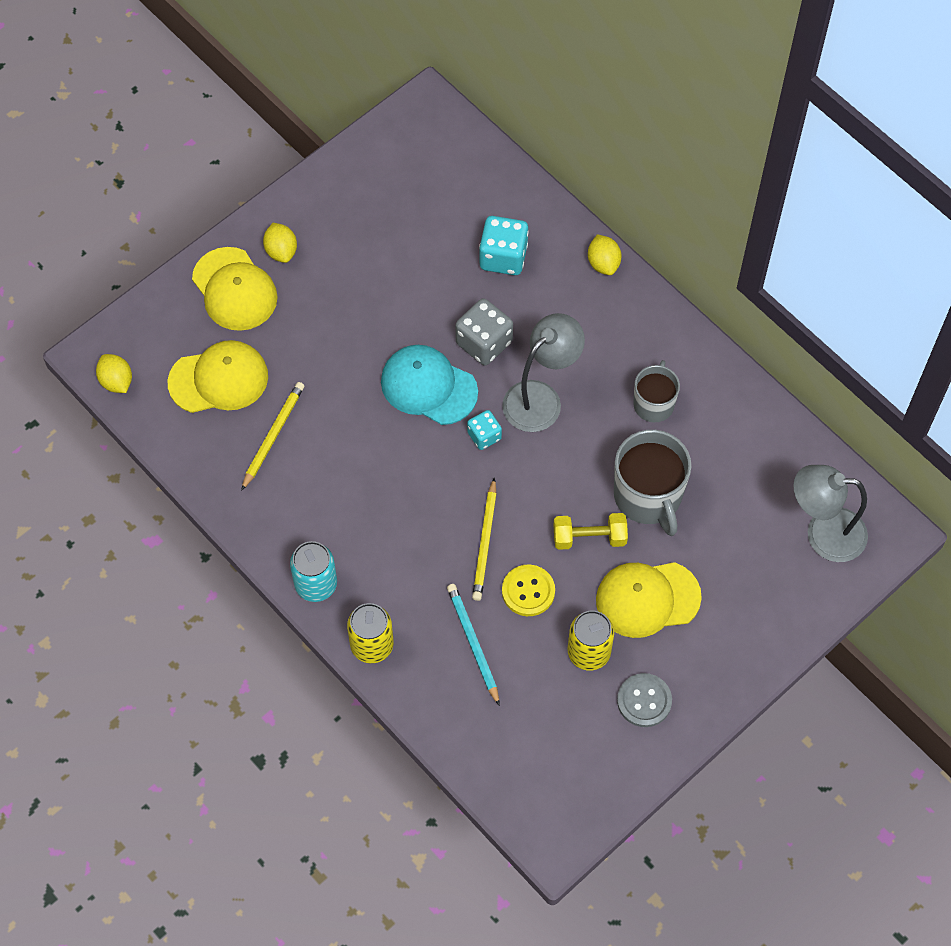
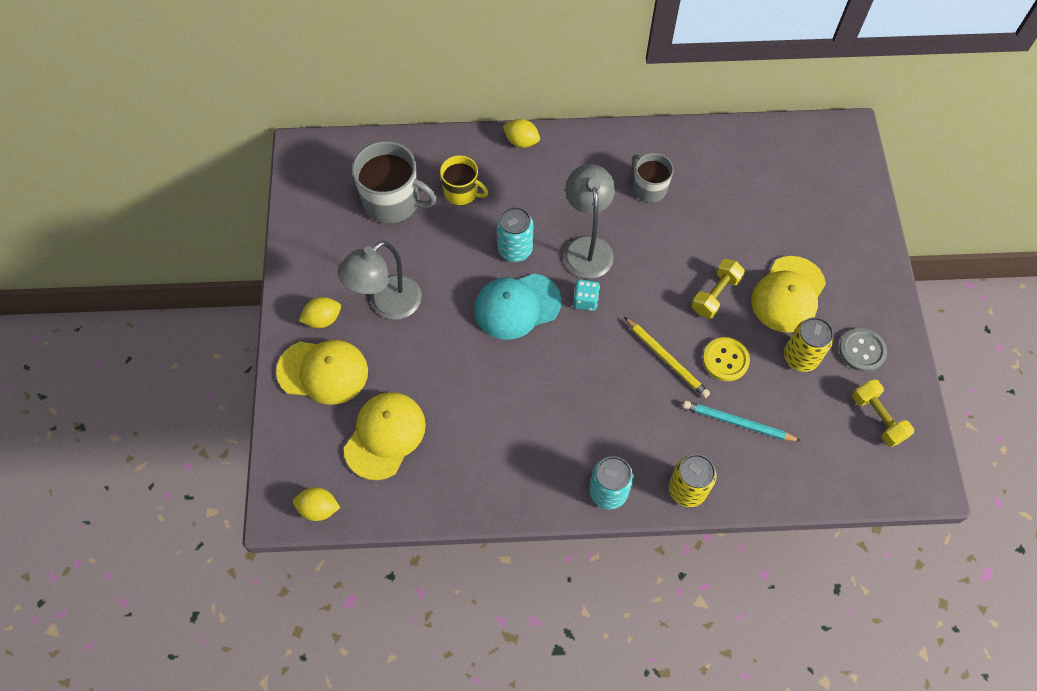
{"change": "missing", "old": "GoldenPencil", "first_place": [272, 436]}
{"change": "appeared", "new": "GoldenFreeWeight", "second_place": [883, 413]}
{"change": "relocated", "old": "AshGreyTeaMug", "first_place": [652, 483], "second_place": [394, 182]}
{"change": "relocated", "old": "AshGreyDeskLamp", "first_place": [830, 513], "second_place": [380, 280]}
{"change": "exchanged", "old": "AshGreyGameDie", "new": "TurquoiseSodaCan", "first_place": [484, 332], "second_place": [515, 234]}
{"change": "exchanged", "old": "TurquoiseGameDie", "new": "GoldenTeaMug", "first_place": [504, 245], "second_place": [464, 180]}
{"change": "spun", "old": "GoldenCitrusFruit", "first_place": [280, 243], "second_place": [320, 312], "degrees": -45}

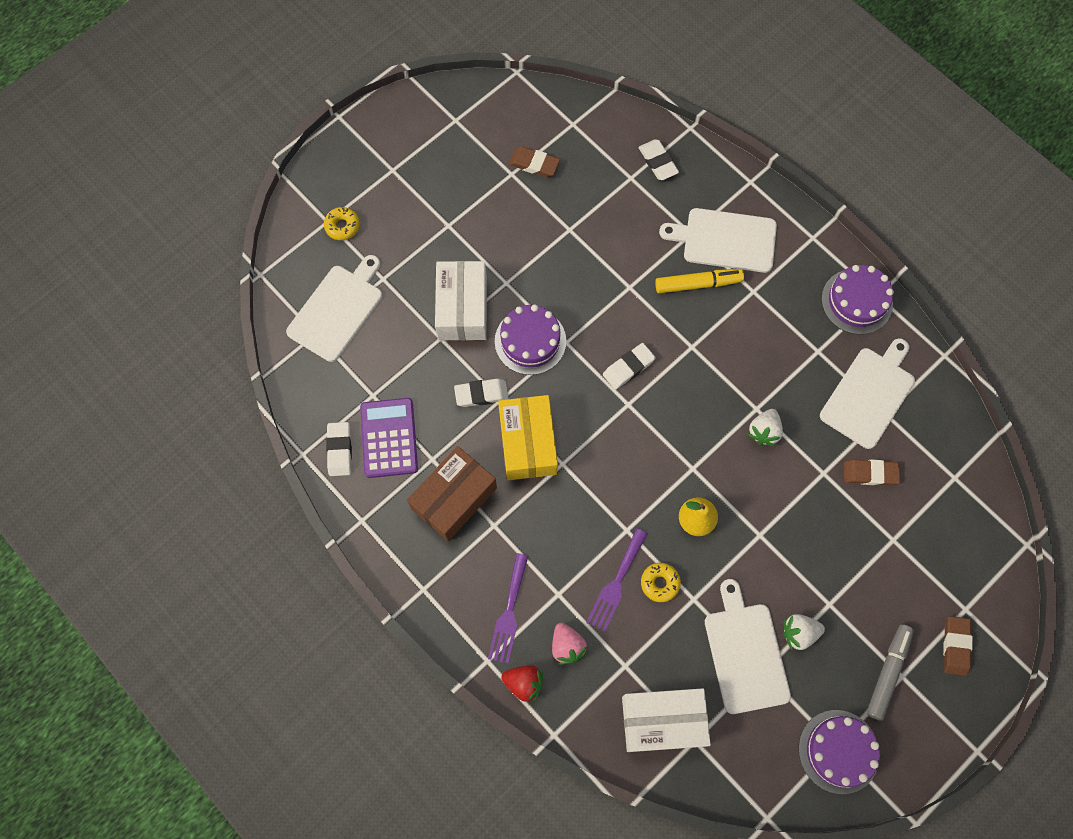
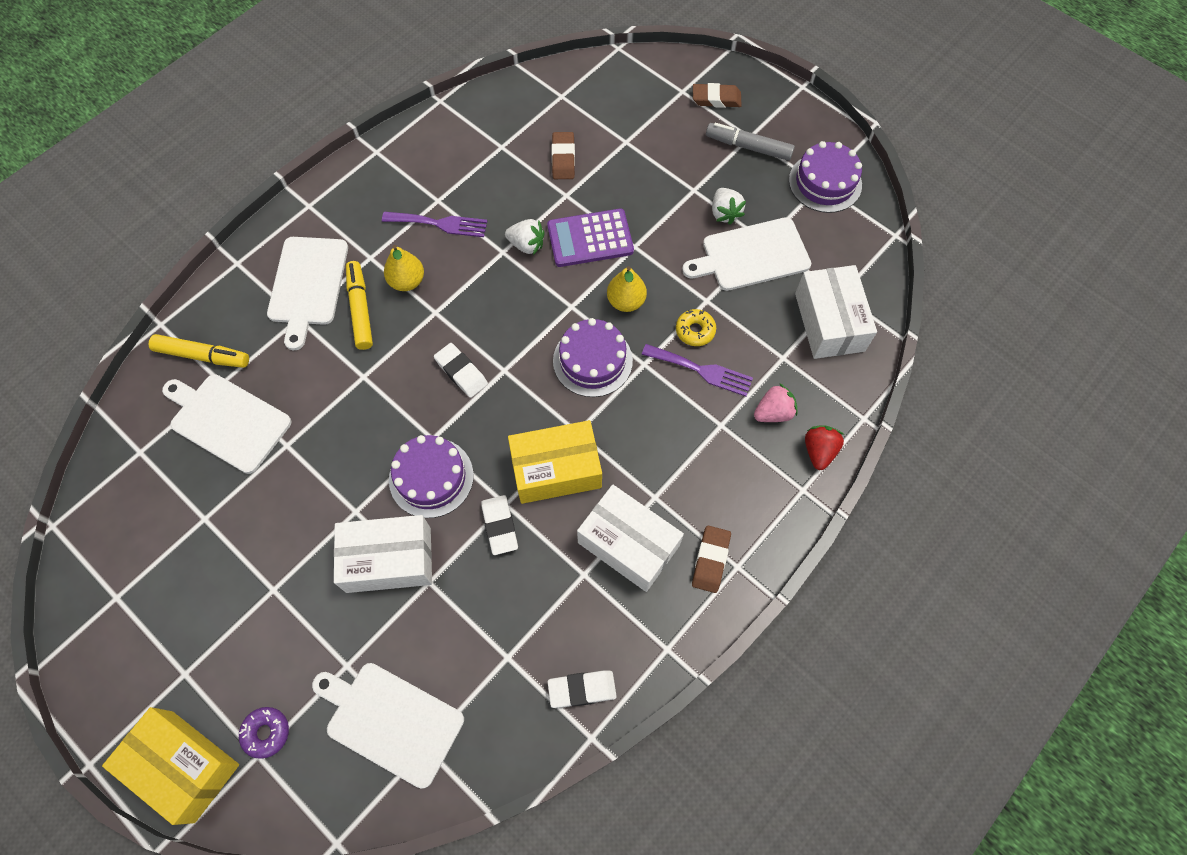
{"change": "appeared", "new": "GoldenPackage", "second_place": [170, 766]}
{"change": "appeared", "new": "GoldenPear", "second_place": [404, 268]}
{"change": "relocated", "old": "PurpleAddingMachine", "first_place": [389, 438], "second_place": [590, 238]}
{"change": "relocated", "old": "PurpleFork", "first_place": [508, 608], "second_place": [434, 224]}
{"change": "relocated", "old": "BrownPencilEraser", "first_place": [534, 161], "second_place": [711, 559]}
{"change": "relocated", "old": "SnowWhiteChoppingBoard", "first_place": [867, 393], "second_place": [226, 424]}
{"change": "relocated", "old": "PurpleGateau", "first_place": [857, 299], "second_place": [593, 357]}
{"change": "exchanged", "old": "SnowWhitePencilEraser", "new": "GoldenMarker", "first_place": [658, 159], "second_place": [199, 351]}
{"change": "colour", "old": "GoldenDoughnut", "new": "PurpleDoughnut", "first_place": [342, 223], "second_place": [264, 733]}
{"change": "colour", "old": "BrownPackage", "new": "SnowWhitePackage", "first_place": [452, 493], "second_place": [630, 538]}

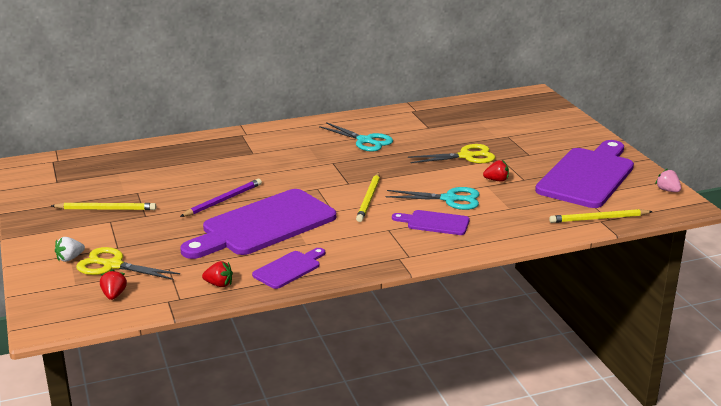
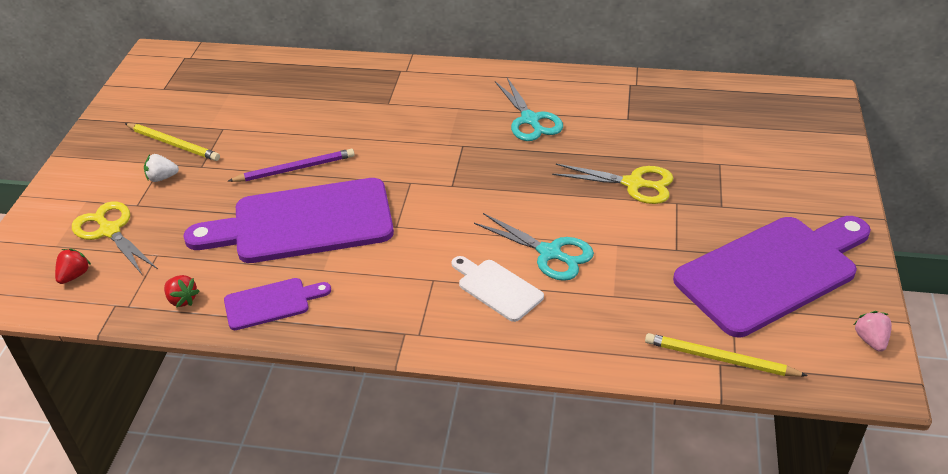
{"change": "missing", "old": "GoldenPencil", "first_place": [368, 197]}
{"change": "missing", "old": "RedBerry", "first_place": [496, 171]}
{"change": "relocated", "old": "SnowWhiteBerry", "first_place": [70, 249], "second_place": [161, 168]}
{"change": "colour", "old": "PurpleChoppingBoard", "new": "SnowWhiteChoppingBoard", "first_place": [431, 222], "second_place": [498, 289]}

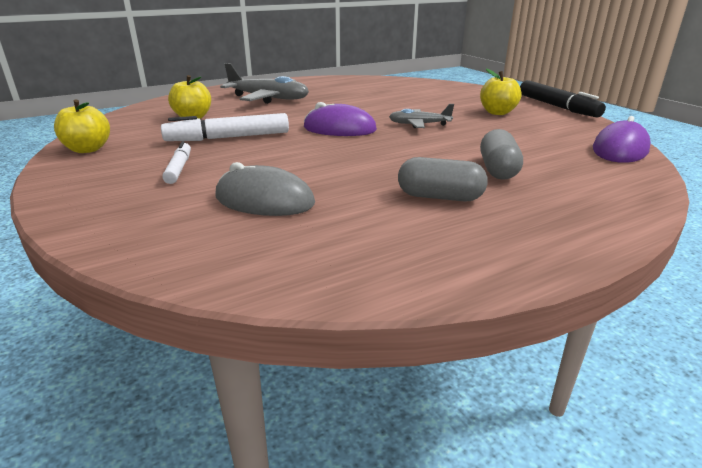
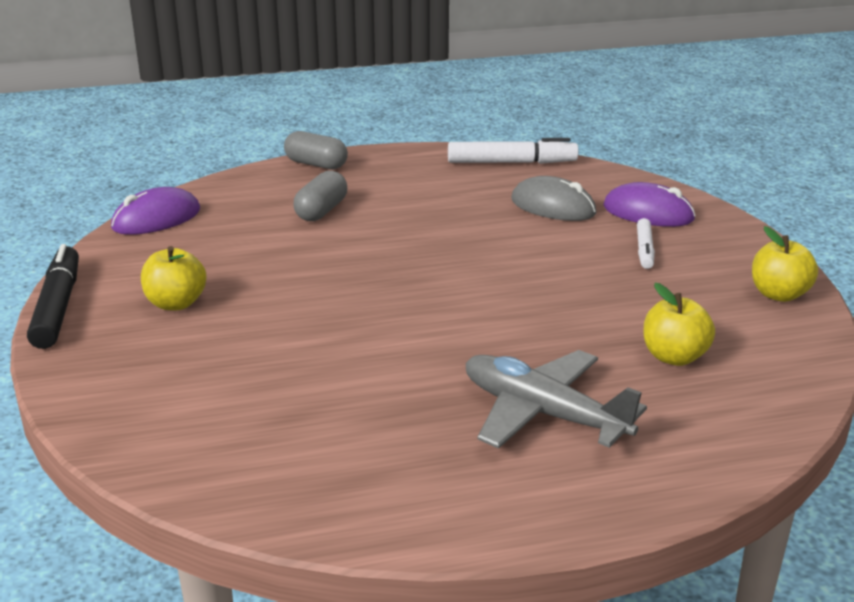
{"change": "missing", "old": "AshGreyAeroplane", "first_place": [421, 116]}
{"change": "relocated", "old": "SnowWhiteMarker", "first_place": [225, 127], "second_place": [513, 151]}
{"change": "relocated", "old": "PurplePcMouse", "first_place": [340, 119], "second_place": [649, 204]}
{"change": "relocated", "old": "AshGreyPillShape", "first_place": [443, 179], "second_place": [316, 150]}

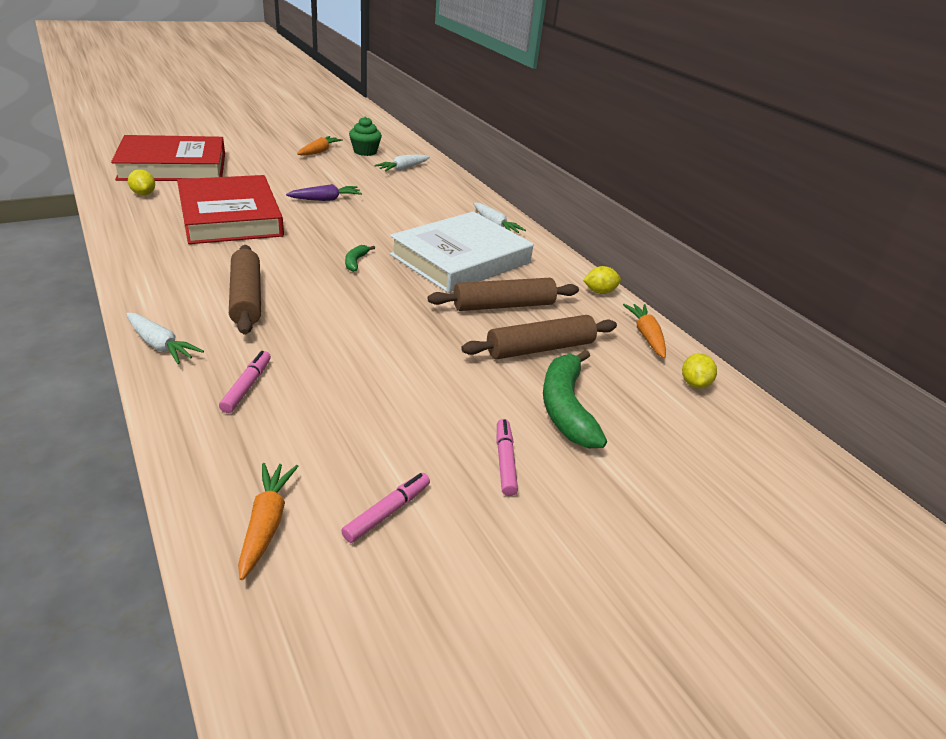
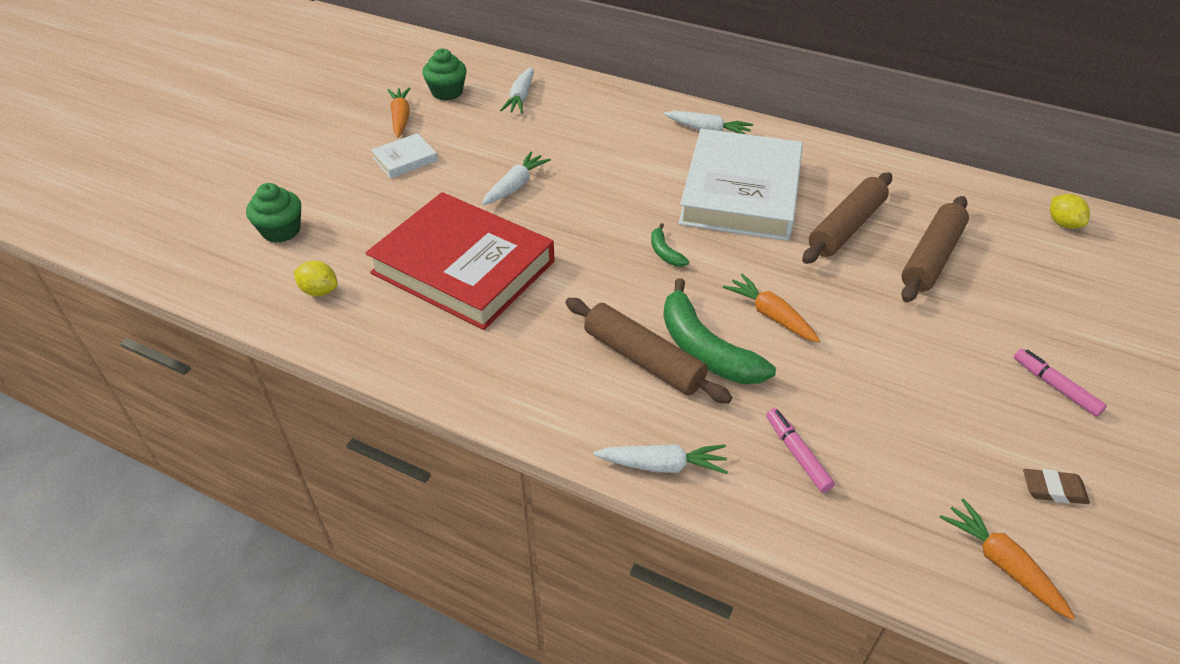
{"change": "missing", "old": "GoldenCitrusFruit", "first_place": [602, 280]}
{"change": "appeared", "new": "SnowWhiteHardback", "second_place": [404, 155]}
{"change": "relocated", "old": "LeafGreenBananaFruit", "first_place": [575, 399], "second_place": [719, 331]}
{"change": "relocated", "old": "OrangeColouredToyCarrot", "first_place": [644, 331], "second_place": [771, 308]}
{"change": "exchanged", "old": "RedHardback", "new": "LeafGreenCupcake", "first_place": [168, 158], "second_place": [273, 213]}
{"change": "exchanged", "old": "RosePinkMarker", "new": "BrownPencilEraser", "first_place": [385, 508], "second_place": [1056, 486]}
{"change": "colour", "old": "PurpleToyCarrot", "new": "SnowWhiteToyCarrot", "first_place": [324, 192], "second_place": [516, 178]}

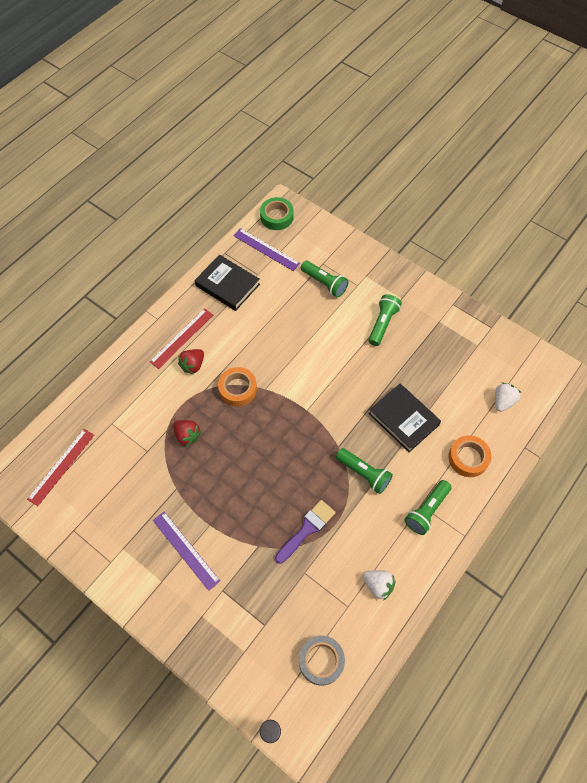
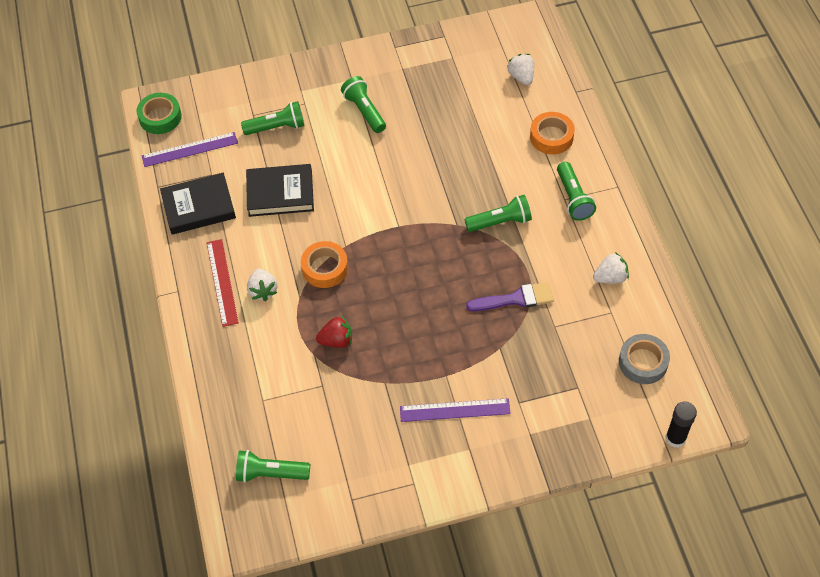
{"change": "relocated", "old": "BlackHardback", "first_place": [405, 418], "second_place": [280, 190]}
{"change": "exchanged", "old": "RedStraightedge", "new": "LeafGreenPocketTorch", "first_place": [60, 467], "second_place": [273, 466]}
{"change": "colour", "old": "RedBerry", "new": "SnowWhiteBerry", "first_place": [191, 361], "second_place": [262, 285]}
{"change": "spun", "old": "PurplePaintBrush", "first_place": [305, 532], "second_place": [510, 296], "degrees": 90}

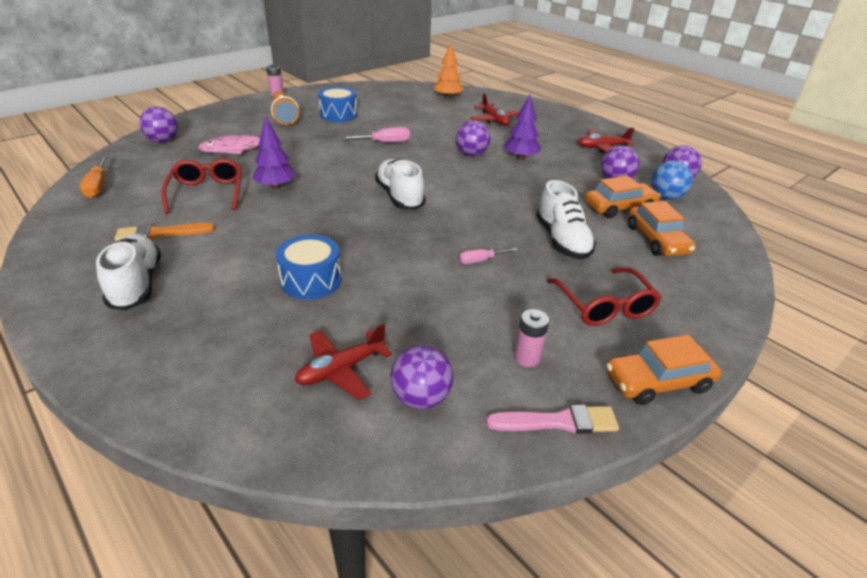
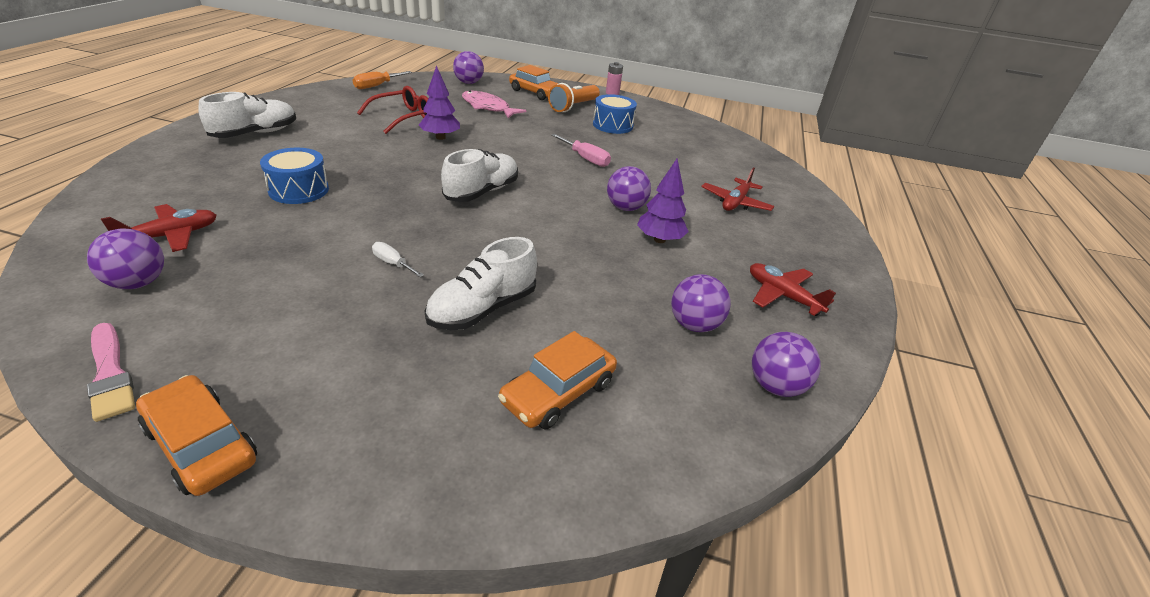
{"change": "missing", "old": "OrangeColouredPaintBrush", "first_place": [164, 232]}
{"change": "missing", "old": "OrangeColouredToyTree", "first_place": [448, 71]}
{"change": "missing", "old": "RosePinkAaBattery", "first_place": [531, 338]}
{"change": "missing", "old": "RedGlasses", "first_place": [604, 296]}
{"change": "missing", "old": "CobaltPlayBall", "first_place": [672, 180]}
{"change": "relocated", "old": "OrangeColouredToyCar", "first_place": [622, 197], "second_place": [534, 82]}
{"change": "colour", "old": "RosePinkFlatScrewdriver", "new": "SnowWhiteFlatScrewdriver", "first_place": [488, 256], "second_place": [398, 259]}
{"change": "spun", "old": "RedAeroplane", "first_place": [343, 362], "second_place": [159, 228], "degrees": 120}

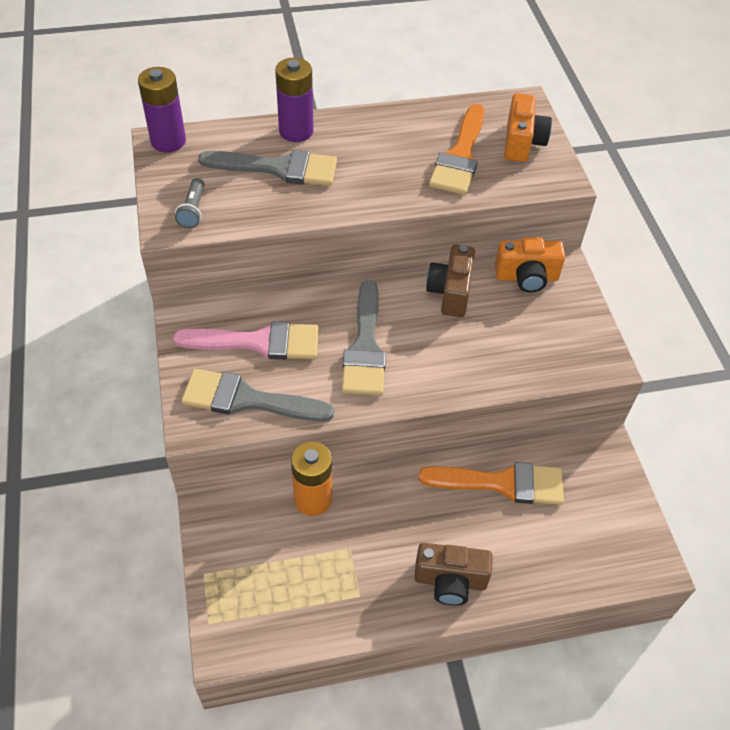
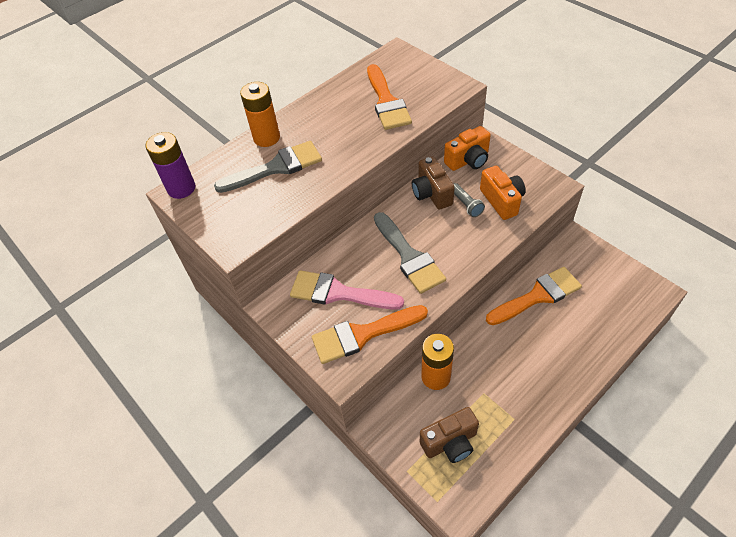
{"change": "relocated", "old": "AshGreyPocketTorch", "first_place": [190, 203], "second_place": [469, 200]}
{"change": "relocated", "old": "BrownPhotoCamera", "first_place": [453, 574], "second_place": [449, 435]}
{"change": "relocated", "old": "OrangeColouredPhotoCamera", "first_place": [528, 127], "second_place": [503, 193]}
{"change": "colour", "old": "AshGreyPaintBrush", "new": "OrangeColouredPaintBrush", "first_place": [257, 395], "second_place": [370, 334]}
{"change": "colour", "old": "PurpleAaBattery", "new": "OrangeColouredAaBattery", "first_place": [294, 100], "second_place": [260, 114]}
{"change": "spun", "old": "RosePinkPaintBrush", "first_place": [246, 340], "second_place": [347, 290], "degrees": -135}

